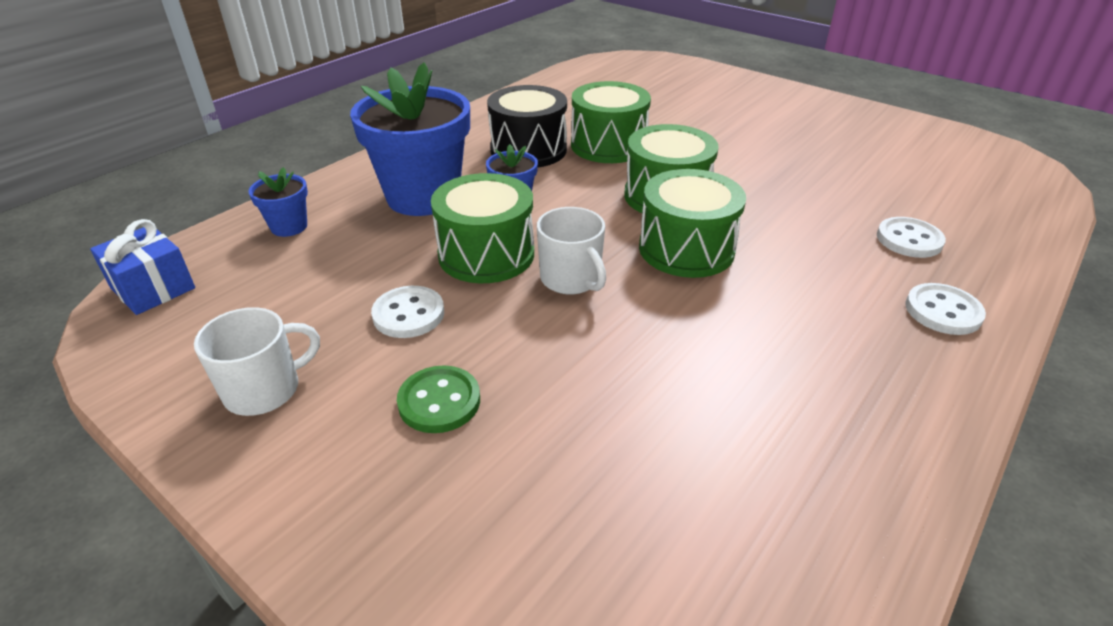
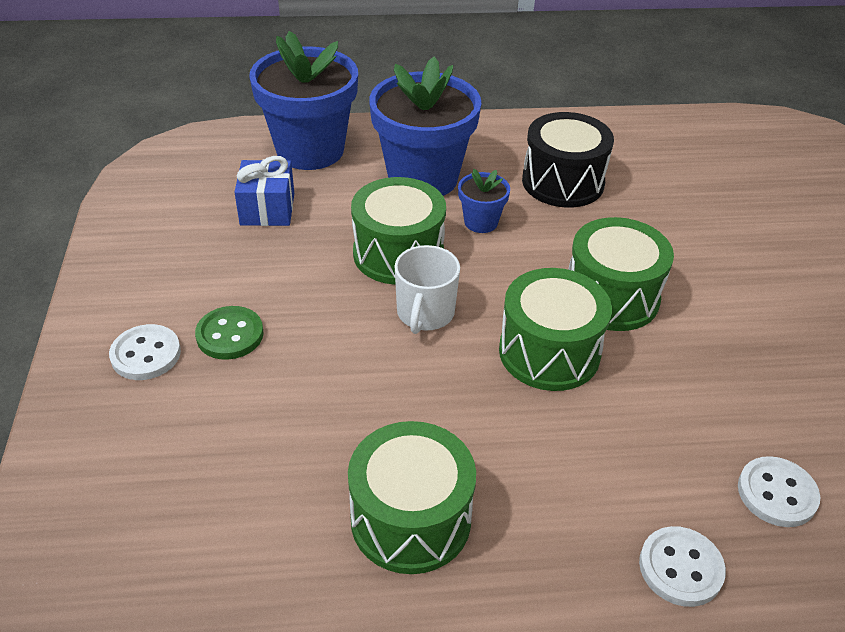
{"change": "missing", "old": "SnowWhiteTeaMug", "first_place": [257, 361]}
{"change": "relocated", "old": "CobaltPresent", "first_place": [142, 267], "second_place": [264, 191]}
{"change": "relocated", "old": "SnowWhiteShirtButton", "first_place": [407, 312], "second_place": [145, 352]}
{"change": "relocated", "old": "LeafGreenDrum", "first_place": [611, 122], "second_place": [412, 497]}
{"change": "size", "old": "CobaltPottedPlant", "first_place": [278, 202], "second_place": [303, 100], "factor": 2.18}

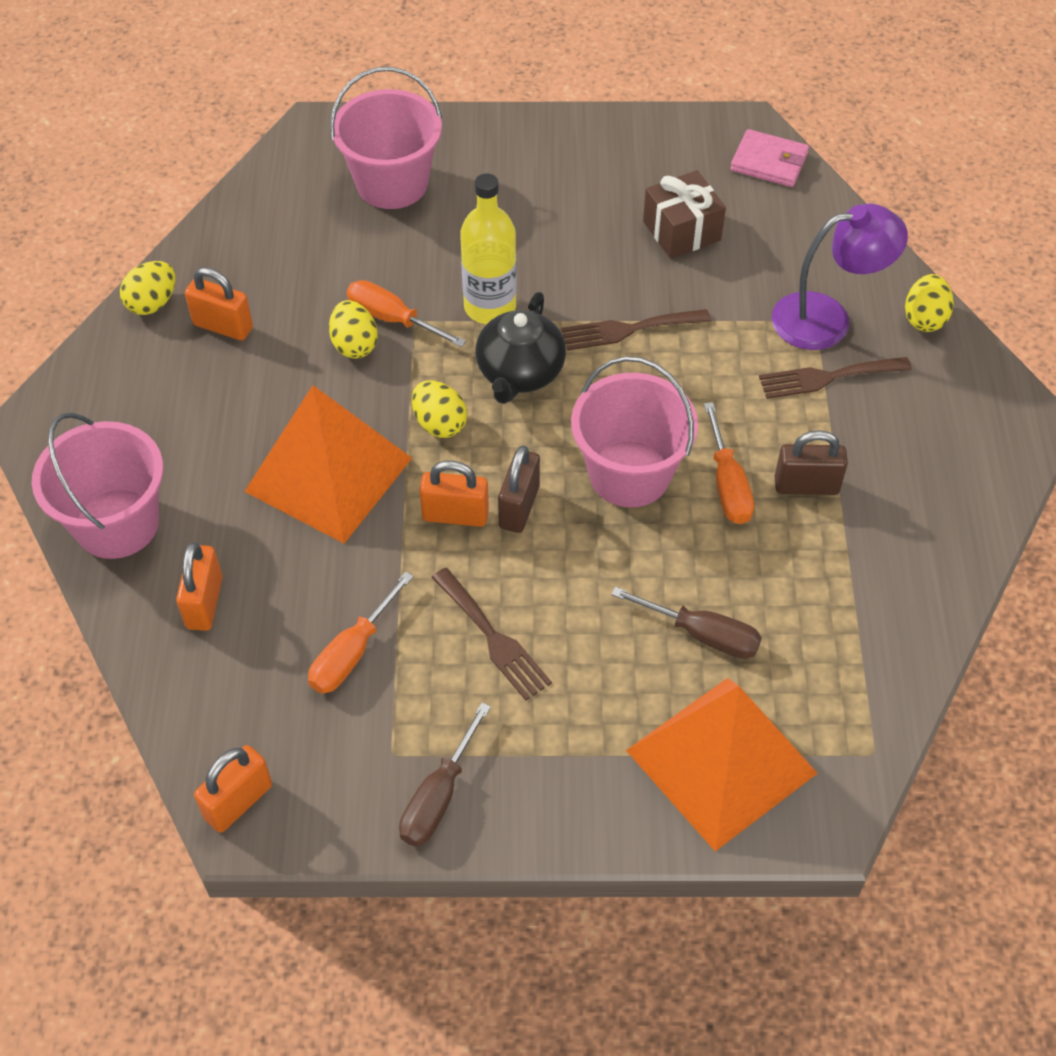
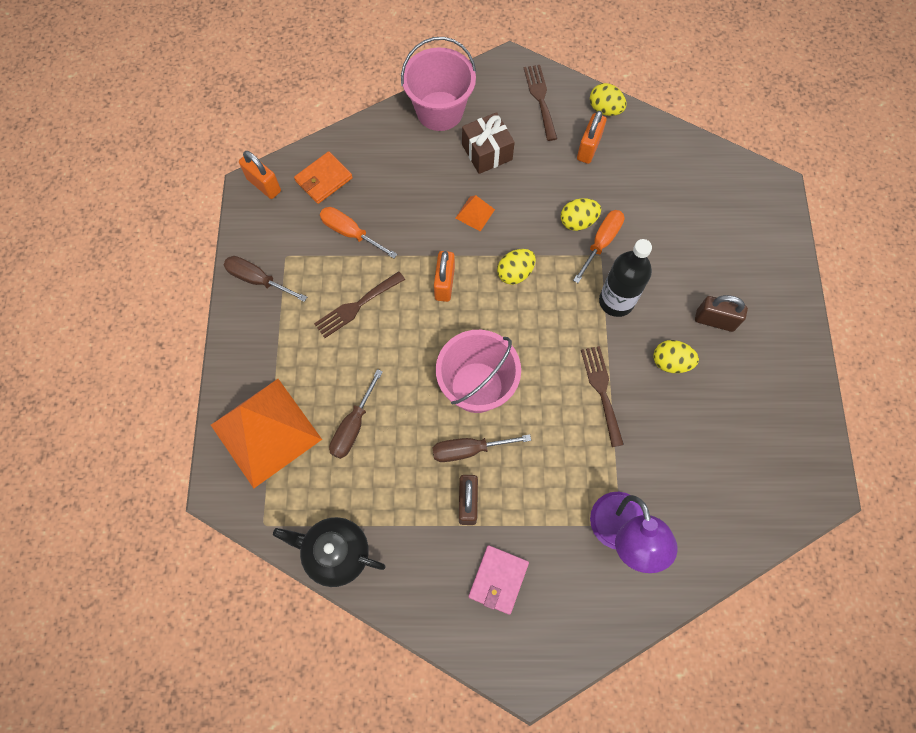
{"change": "missing", "old": "OrangeColouredLock", "first_place": [199, 586]}
{"change": "missing", "old": "RosePinkSandBucket", "first_place": [386, 138]}
{"change": "appeared", "new": "OrangeColouredBillfold", "second_place": [323, 177]}
{"change": "relocated", "old": "BlackTeaPot", "first_place": [520, 348], "second_place": [329, 552]}
{"change": "relocated", "old": "BrownLock", "first_place": [519, 489], "second_place": [721, 313]}
{"change": "relocated", "old": "BrownPresent", "first_place": [684, 214], "second_place": [488, 143]}
{"change": "relocated", "old": "RosePinkBillfold", "first_place": [769, 158], "second_place": [498, 580]}
{"change": "relocated", "old": "BrownFork", "first_place": [835, 378], "second_place": [540, 103]}
{"change": "relocated", "old": "GoldenEggShape", "first_place": [929, 303], "second_place": [676, 356]}
{"change": "colour", "old": "GoldenBottle", "new": "BlackBottle", "first_place": [488, 248], "second_place": [625, 278]}
{"change": "colour", "old": "OrangeColouredFlatScrewdriver", "new": "BrownFlatScrewdriver", "first_place": [729, 463], "second_place": [481, 448]}
{"change": "size", "old": "OrangeColouredPyramid", "first_place": [328, 464], "second_place": [475, 213], "factor": 0.4}

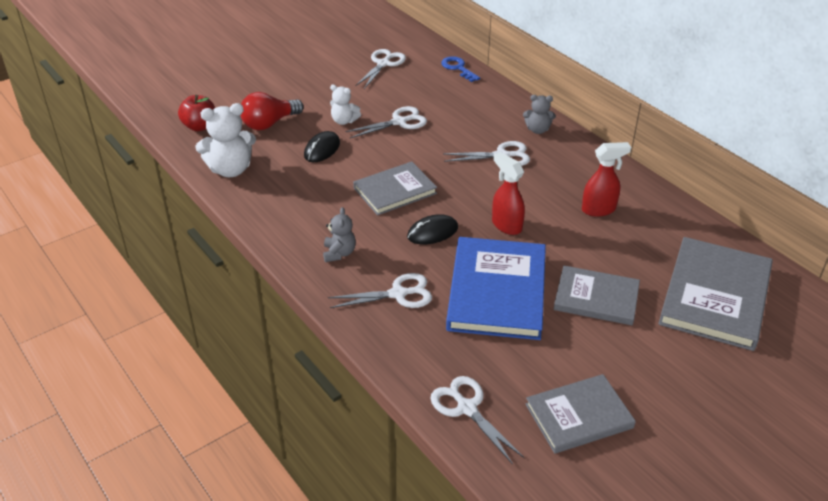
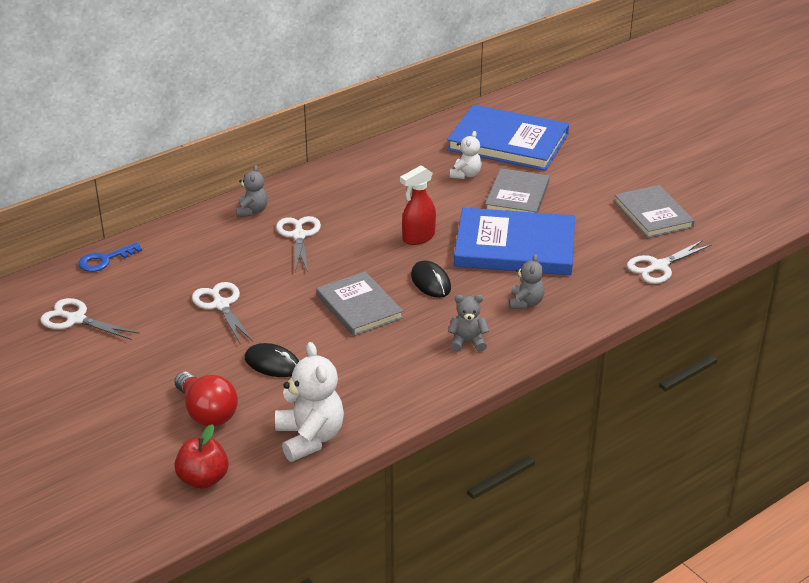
{"change": "missing", "old": "RedSprayBottle", "first_place": [606, 179]}
{"change": "relocated", "old": "SnowWhiteTeddyBear", "first_place": [345, 105], "second_place": [466, 155]}
{"change": "exchanged", "old": "SnowWhiteShears", "new": "AshGreyTeddyBear", "first_place": [380, 290], "second_place": [527, 281]}
{"change": "colour", "old": "AshGreyHardback", "new": "CobaltHardback", "first_place": [715, 294], "second_place": [508, 138]}

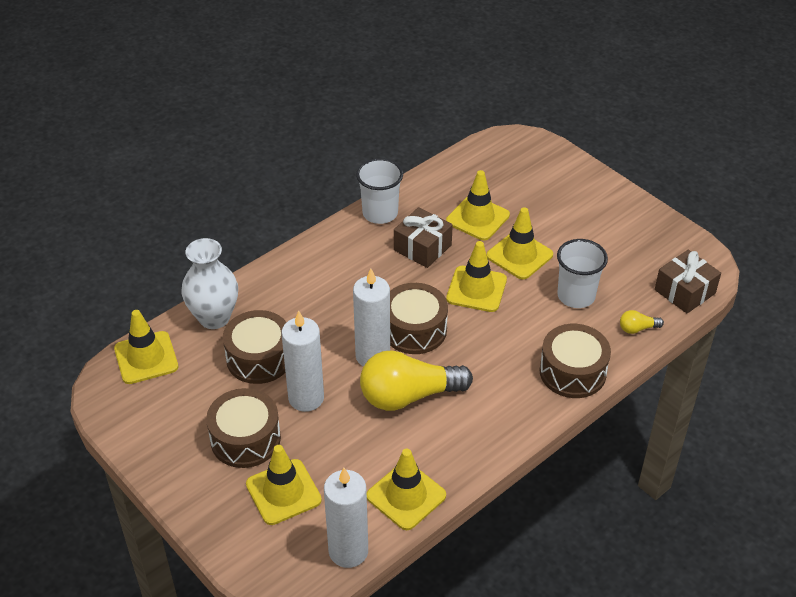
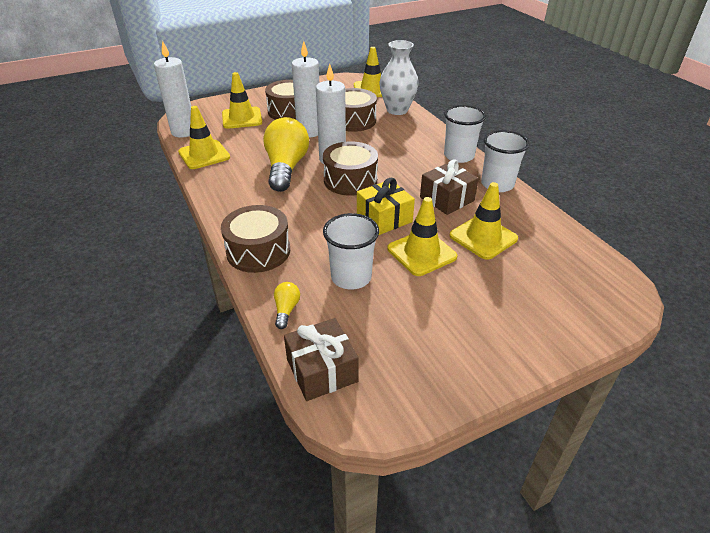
{"change": "appeared", "new": "SnowWhiteBeaker", "second_place": [465, 134]}
{"change": "exchanged", "old": "GoldenRoadCone", "new": "GoldenPresent", "first_place": [476, 276], "second_place": [386, 206]}

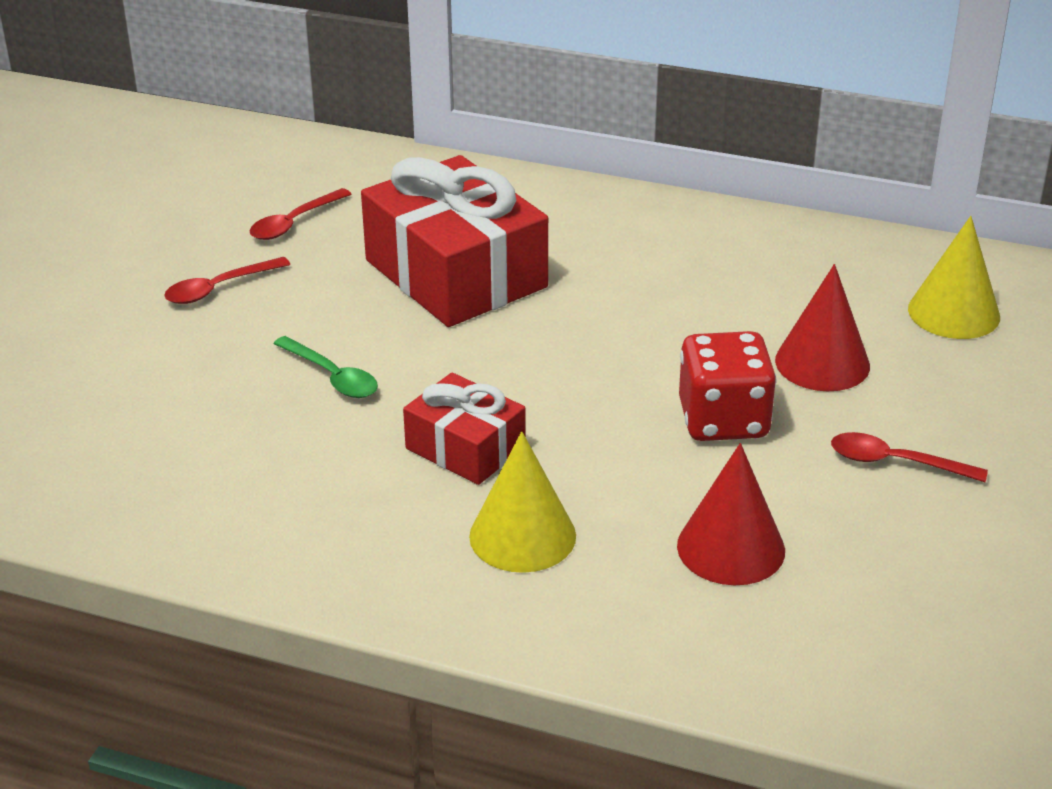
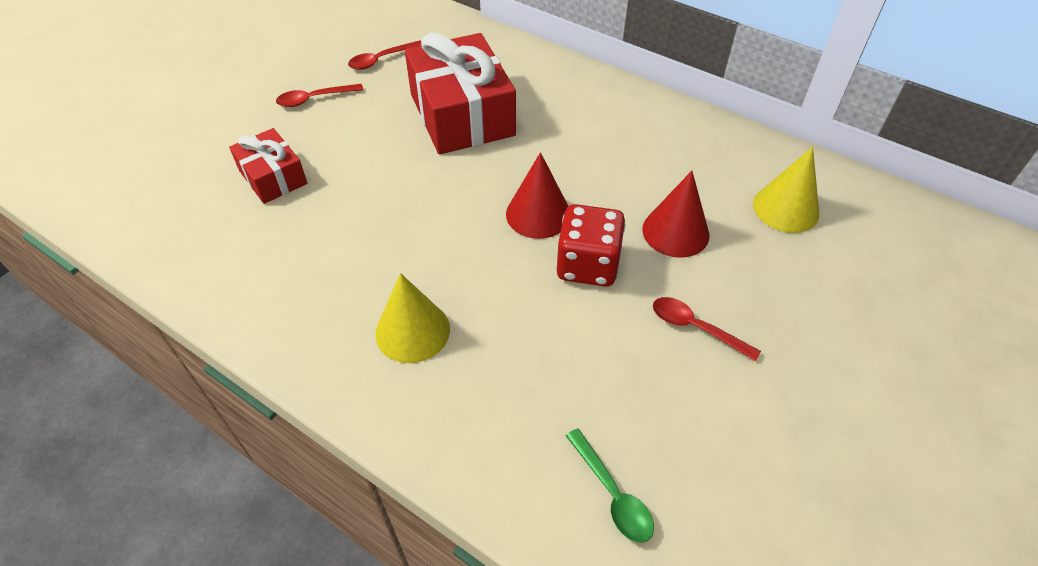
{"change": "relocated", "old": "LeafGreenTeaspoon", "first_place": [325, 367], "second_place": [610, 485]}
{"change": "relocated", "old": "RedPresent", "first_place": [464, 428], "second_place": [268, 166]}
{"change": "relocated", "old": "RedSolidCone", "first_place": [731, 514], "second_place": [537, 195]}

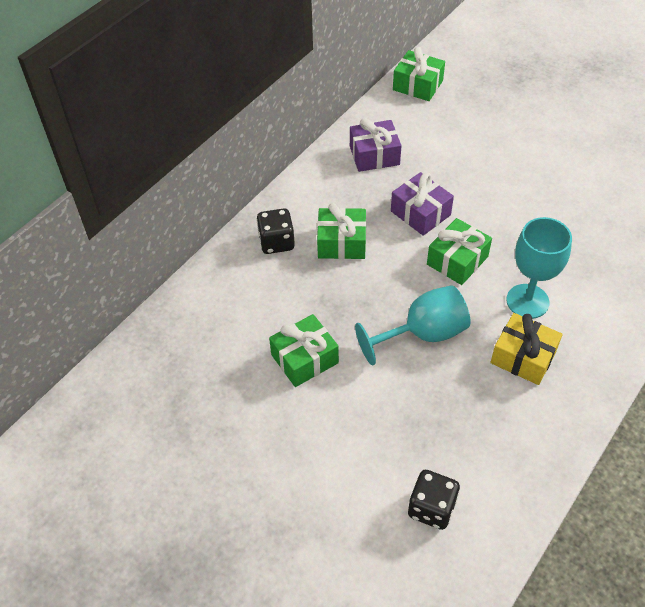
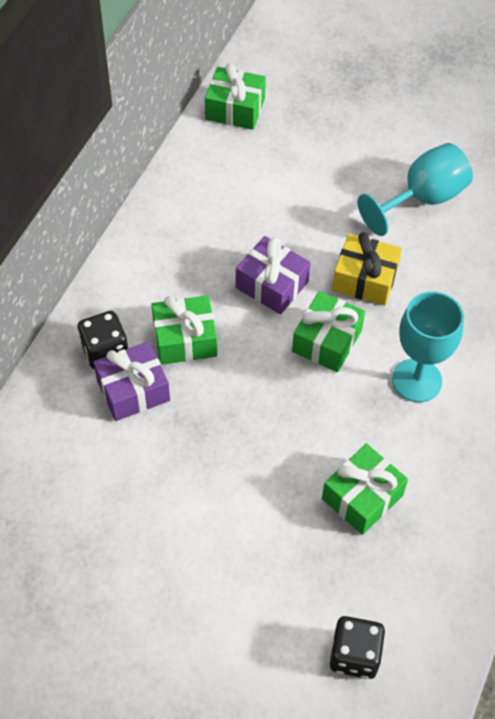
{"change": "relocated", "old": "LeafGreenPresent", "first_place": [304, 350], "second_place": [365, 489]}
{"change": "relocated", "old": "PurplePresent", "first_place": [376, 145], "second_place": [132, 381]}
{"change": "relocated", "old": "TurquoiseChalice", "first_place": [413, 325], "second_place": [415, 189]}
{"change": "relocated", "old": "GoldenPresent", "first_place": [526, 349], "second_place": [367, 269]}

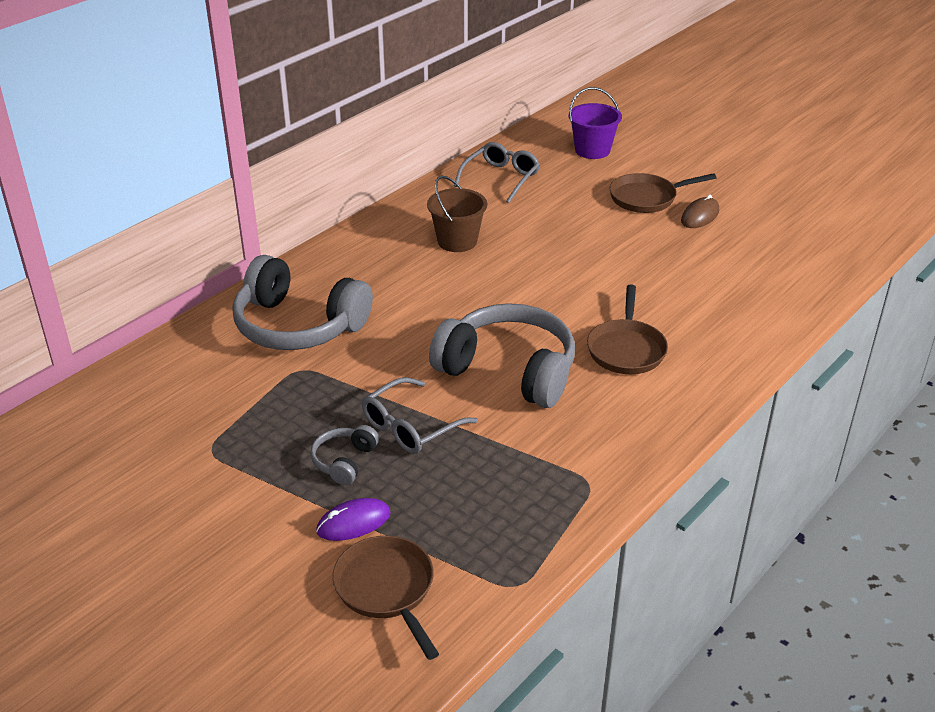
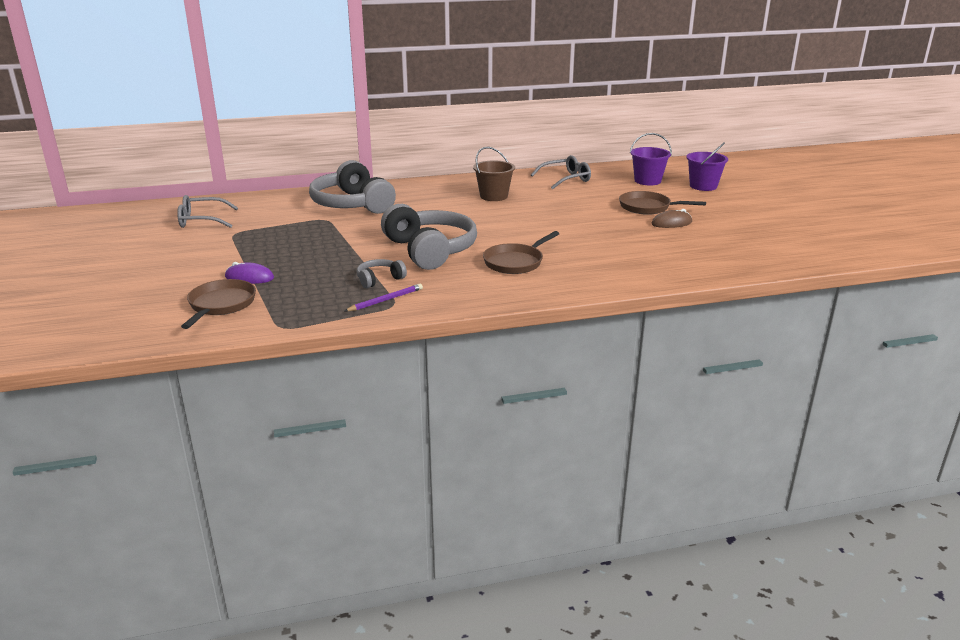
{"change": "appeared", "new": "PurplePencil", "second_place": [384, 297]}
{"change": "appeared", "new": "PurpleSandBucket", "second_place": [707, 166]}
{"change": "relocated", "old": "AshGreyHeadphones", "first_place": [345, 455], "second_place": [382, 273]}
{"change": "relocated", "old": "AshGreyGlasses", "first_place": [420, 415], "second_place": [207, 211]}

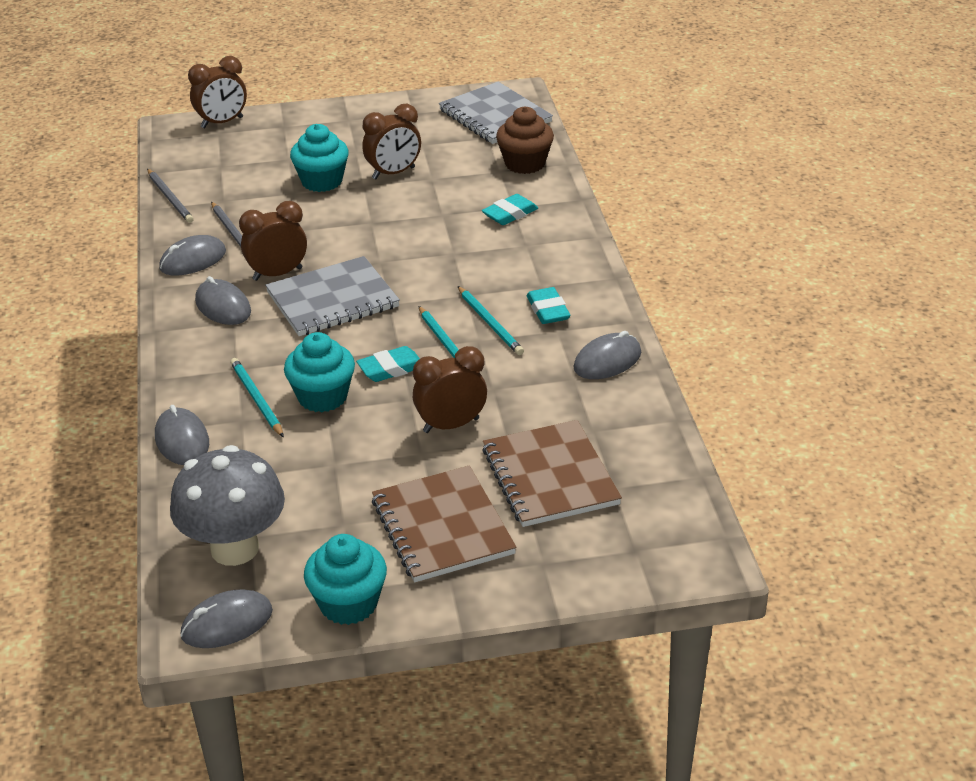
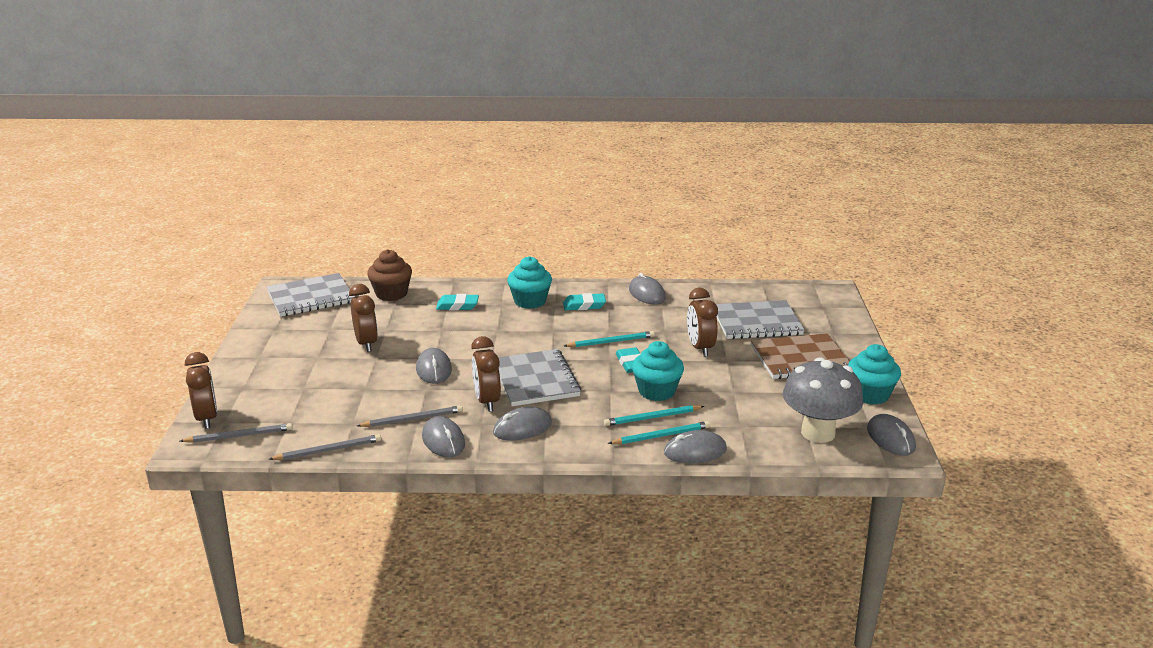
{"change": "appeared", "new": "AshGreyPencil", "second_place": [236, 433]}
{"change": "appeared", "new": "AshGreyPcMouse", "second_place": [434, 366]}
{"change": "relocated", "old": "TurquoiseCupcake", "first_place": [319, 158], "second_place": [529, 282]}
{"change": "relocated", "old": "TurquoisePencil", "first_place": [491, 320], "second_place": [659, 432]}
{"change": "colour", "old": "BrownNotebook", "new": "AshGreyNotebook", "first_place": [552, 473], "second_place": [760, 319]}
{"change": "spun", "old": "TurquoisePencilEraser", "first_place": [510, 209], "second_place": [457, 302], "degrees": -60}

